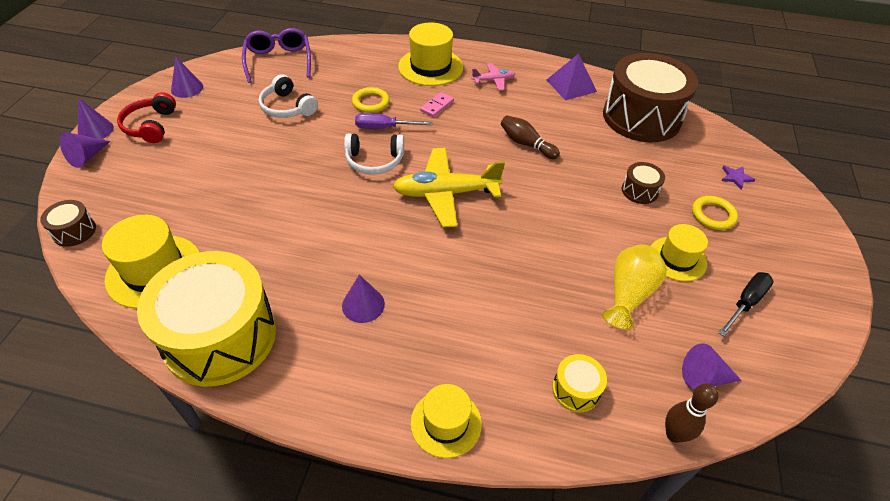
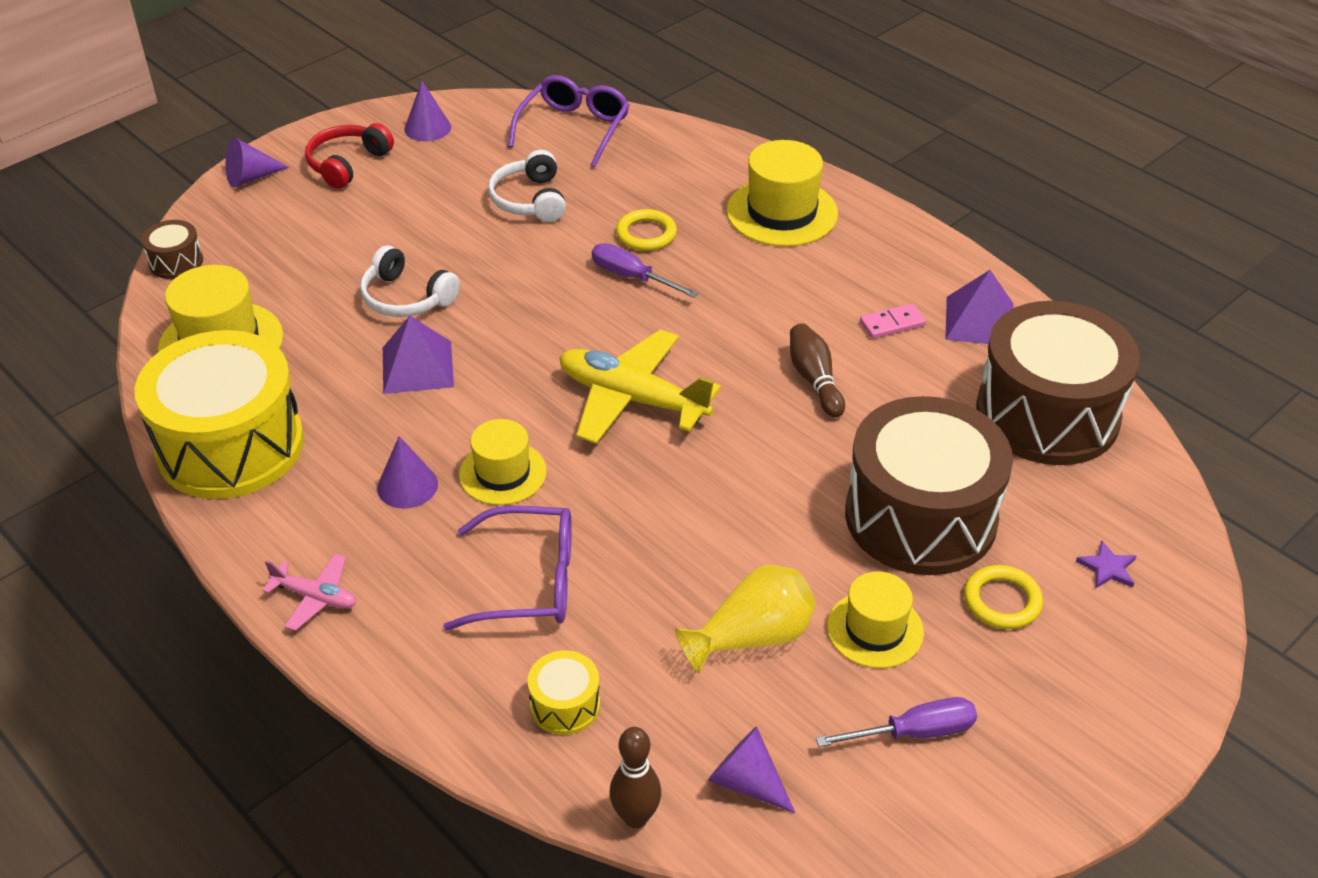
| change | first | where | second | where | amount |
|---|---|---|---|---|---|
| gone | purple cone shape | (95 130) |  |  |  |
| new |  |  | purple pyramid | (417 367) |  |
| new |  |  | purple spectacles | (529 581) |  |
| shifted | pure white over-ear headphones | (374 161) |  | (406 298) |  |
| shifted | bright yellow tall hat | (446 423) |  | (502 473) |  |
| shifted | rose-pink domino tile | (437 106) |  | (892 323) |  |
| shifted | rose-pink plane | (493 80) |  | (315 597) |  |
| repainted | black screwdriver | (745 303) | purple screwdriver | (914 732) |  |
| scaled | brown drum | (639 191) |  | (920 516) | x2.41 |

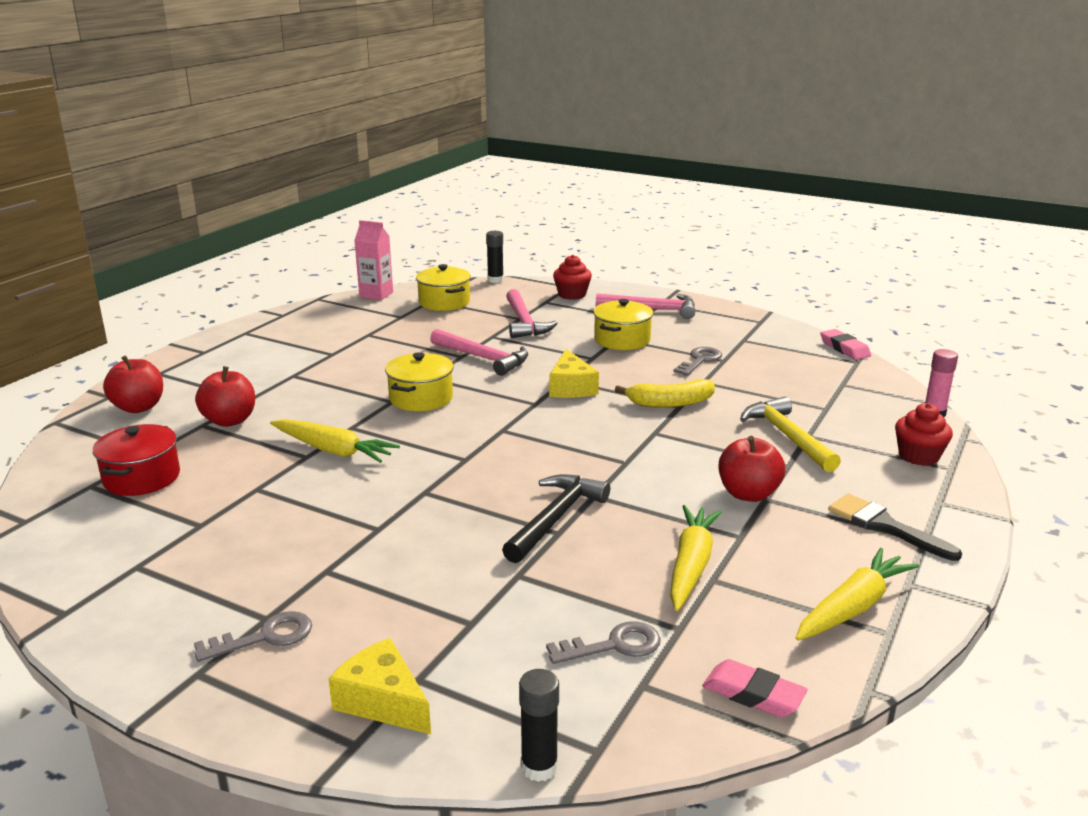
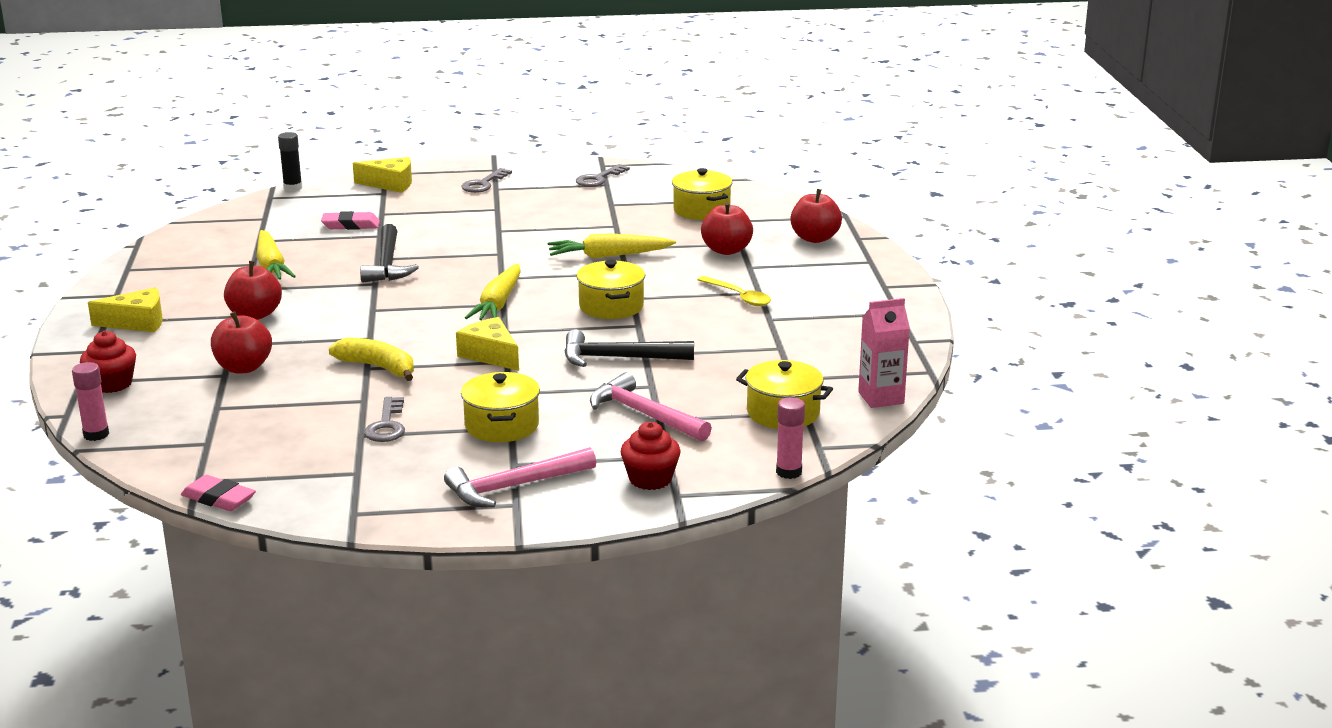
| change | first | where | second | where | amount |
|---|---|---|---|---|---|
| new |  |  | bright yellow spoon | (739 297) |  |
| shifted | grey key | (614 645) |  | (598 179) |  |
| shifted | rose-pink gum eraser | (753 694) |  | (350 225) |  |
| shifted | bright yellow root vegetable | (853 607) |  | (498 304) |  |
| swapped | bright yellow hammer | (787 437) | crimson toy apple | (243 367) |  |
| swapped | black paintbrush | (885 526) | bright yellow cheese wedge | (137 322) |  |
| repainted | crimson stockpot | (142 478) | bright yellow stockpot | (701 210) |  |
| repainted | rose-pink hammer | (483 358) | black hammer | (619 358) |  |
| repainted | black stick of glue | (495 280) | rose-pink stick of glue | (789 472) |  |
| rotated | bright yellow banana | (670 403) |  | (378 367) | 75 degrees clockwise |

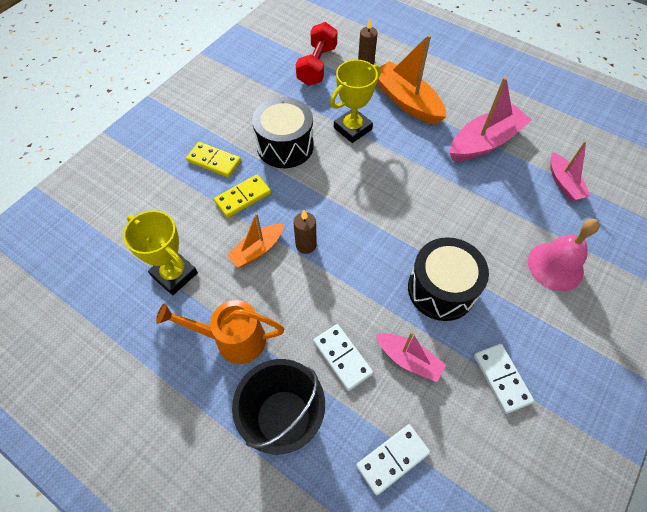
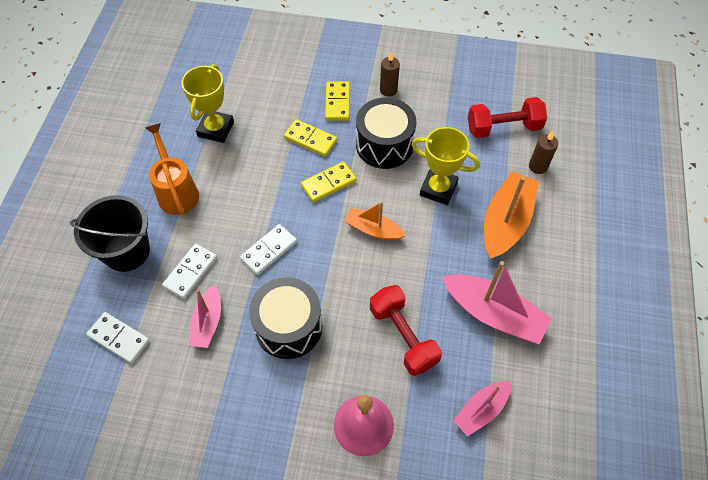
| change | first | where | second | where | amount |
|---|---|---|---|---|---|
| new |  |  | bright yellow domino tile | (328 183) |  |
| new |  |  | crimson free weight | (403 336) |  |
| shifted | orange-coloured boat | (257 250) |  | (373 229) |  |
| shifted | brown wax candle | (306 245) |  | (388 90) |  |
| shifted | pure white domino tile | (502 378) |  | (269 250) |  |

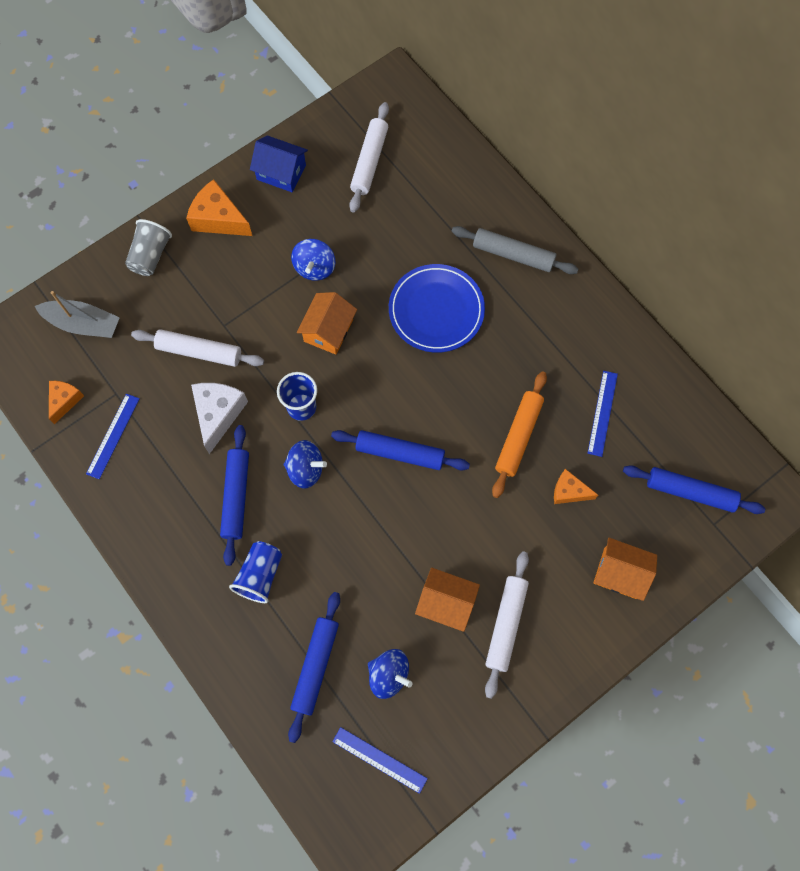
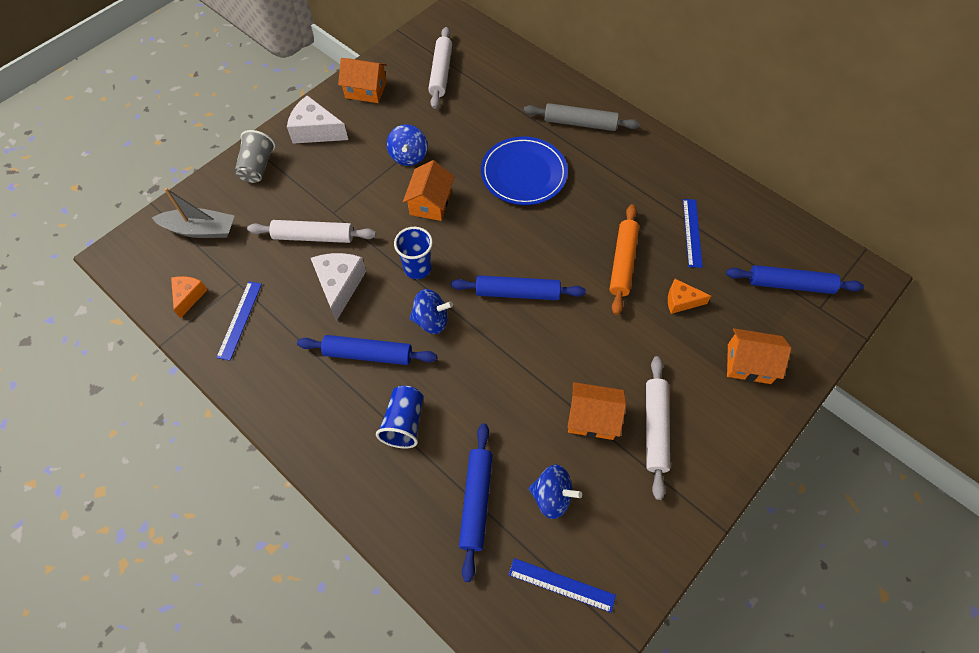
| change | first | where | second | where | amount |
|---|---|---|---|---|---|
| repainted | orange-coloured cheese wedge | (218 219) | pure white cheese wedge | (316 131) |  |
| repainted | blue toy house | (281 172) | orange-coloured toy house | (366 90) |  |
| rotated | blue pastry roller | (236 496) |  | (368 354) | 75 degrees counterclockwise |

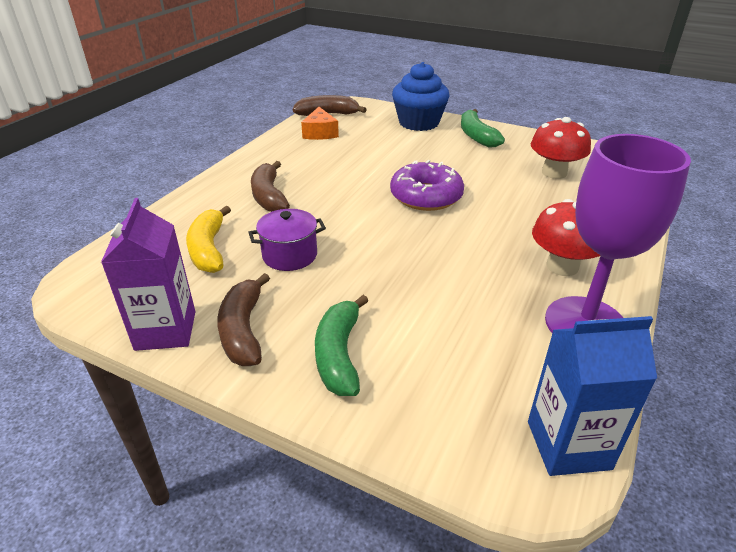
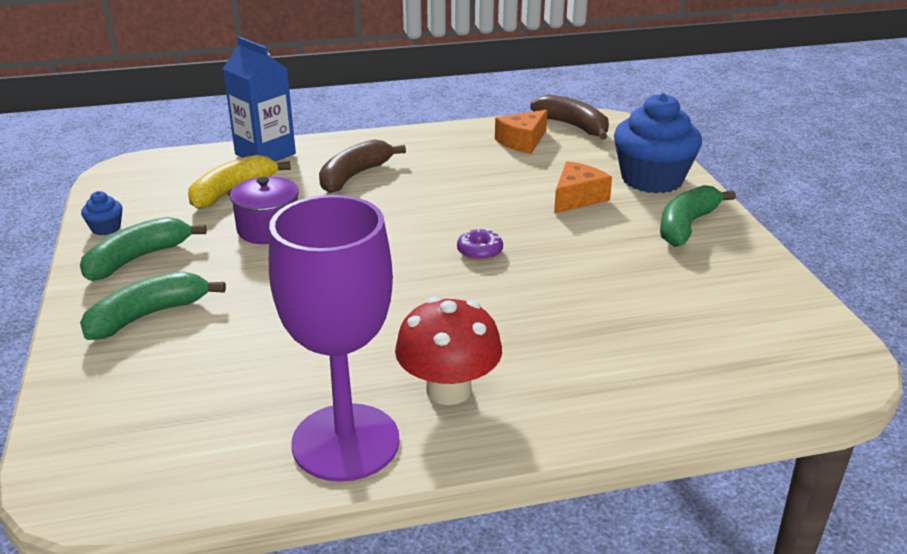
| change | first | where | second | where | amount |
|---|---|---|---|---|---|
| gone | crimson toadstool | (554 172) |  |  |  |
| new |  |  | orange-coloured cheese wedge | (577 198) |  |
| shifted | blue milk carton | (568 445) |  | (265 154) |  |
| swapped | purple milk carton | (165 330) | blue cupcake | (106 228) |  |
| repainted | brown banana | (243 330) | emerald banana | (138 258) |  |
| scaled | purple doughnut | (426 196) |  | (479 251) | x0.46 |

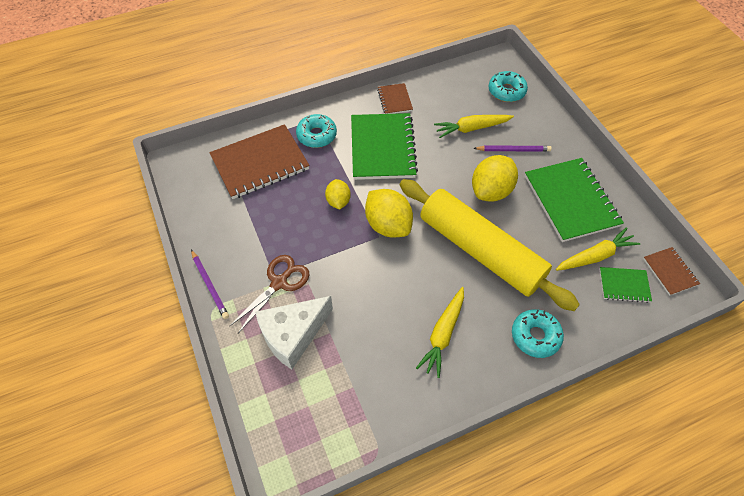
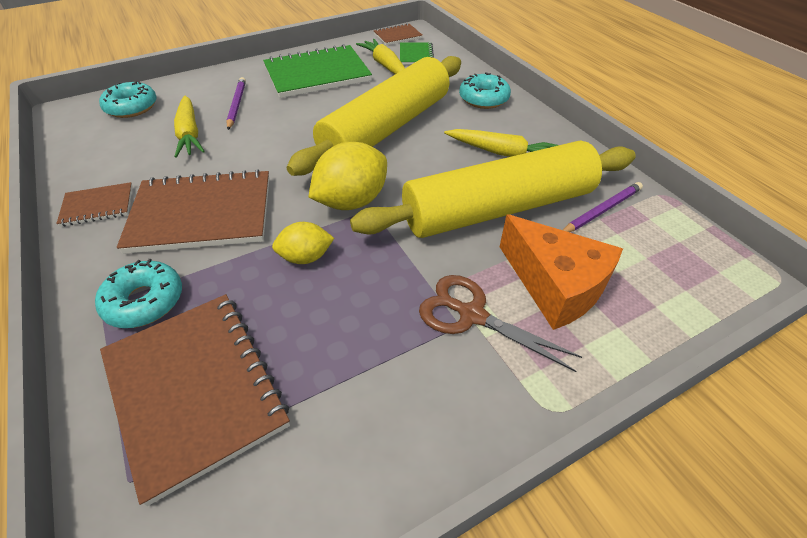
| change | first | where | second | where | amount |
|---|---|---|---|---|---|
| gone | bright yellow toy lemon | (491 191) |  |  |  |
| new |  |  | bright yellow pastry roller | (498 208) |  |
| shifted | purple wooden pencil | (209 285) |  | (601 211) |  |
| repainted | pure white cheese wedge | (293 335) | orange-coloured cheese wedge | (555 285) |  |
| repainted | emerald notebook | (383 148) | brown notebook | (202 214) |  |

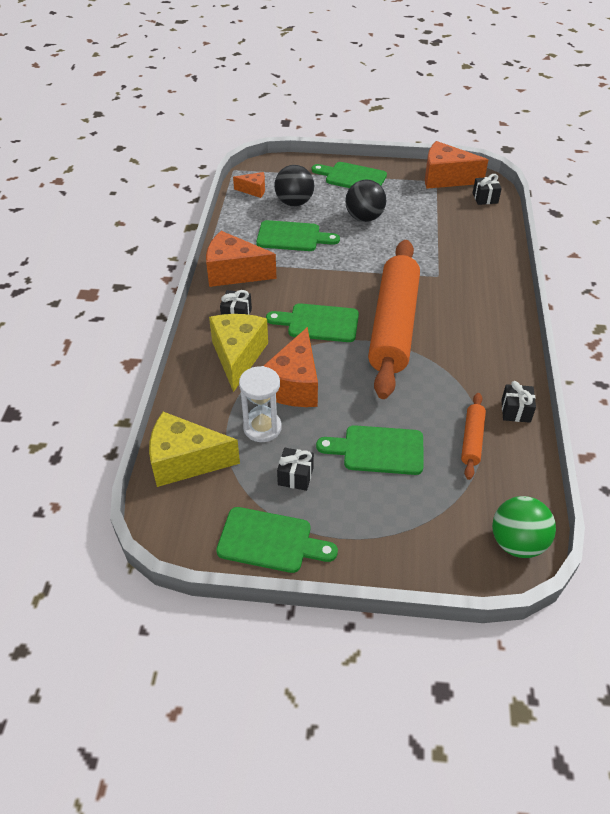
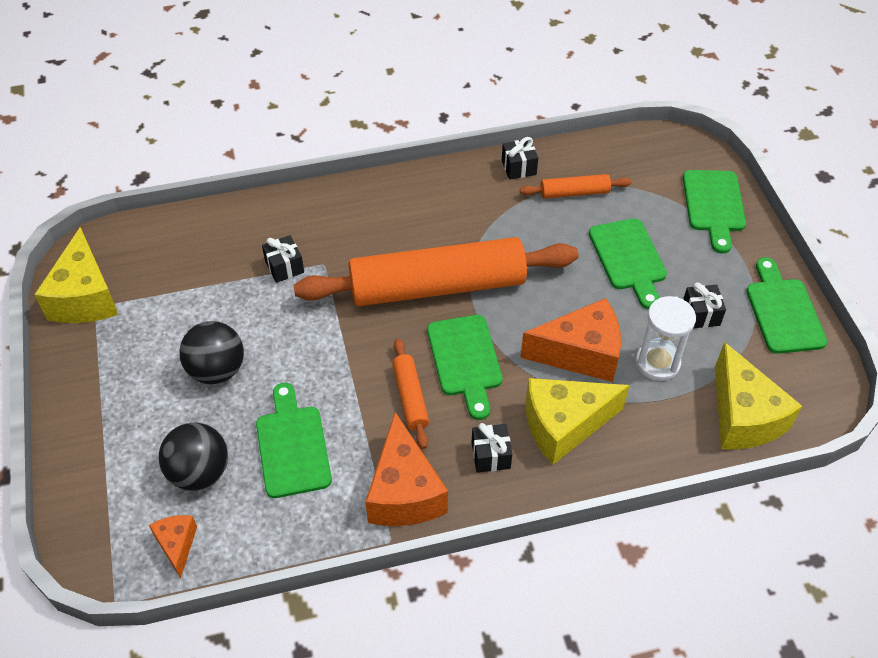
| change | first | where | second | where | amount |
|---|---|---|---|---|---|
| gone | emerald ball | (517 543) |  |  |  |
| new |  |  | orange-coloured pastry roller | (410 397) |  |
| shifted | emerald cutting board | (352 177) |  | (714 205) |  |
| shifted | black gift | (485 198) |  | (284 267) |  |
| repainted | orange-coloured cheese wedge | (445 178) | bright yellow cheese wedge | (85 297) |  |

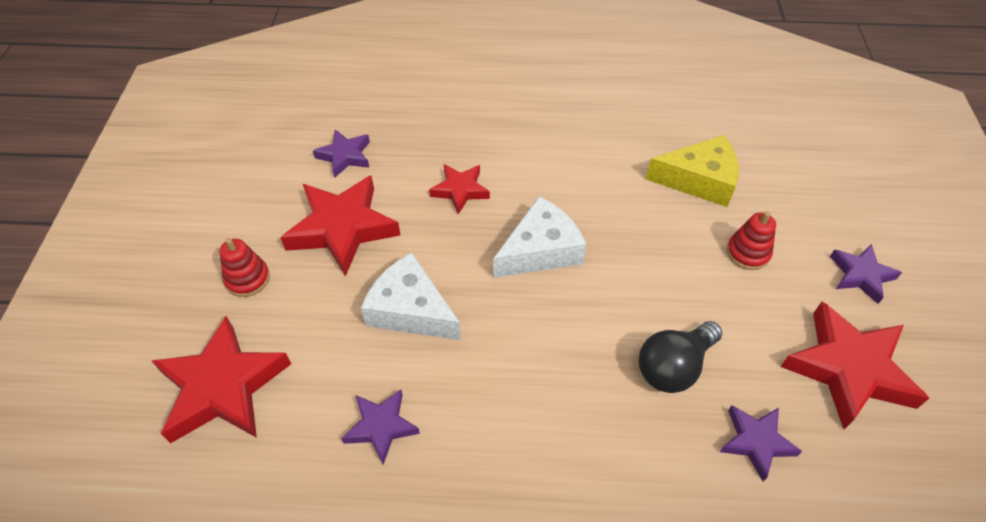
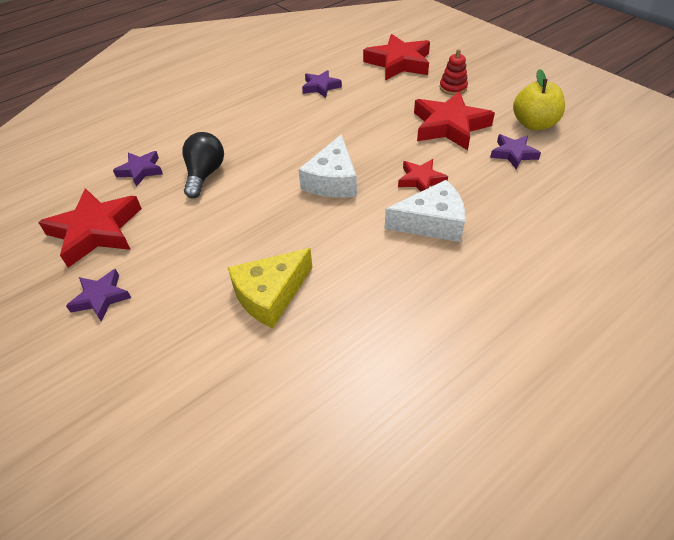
| change | first | where | second | where | amount |
|---|---|---|---|---|---|
| gone | crimson stacking rings | (748 253) |  |  |  |
| new |  |  | bright yellow toy apple | (534 124) |  |
| shifted | pure white cheese wedge | (410 310) |  | (431 222) |  |

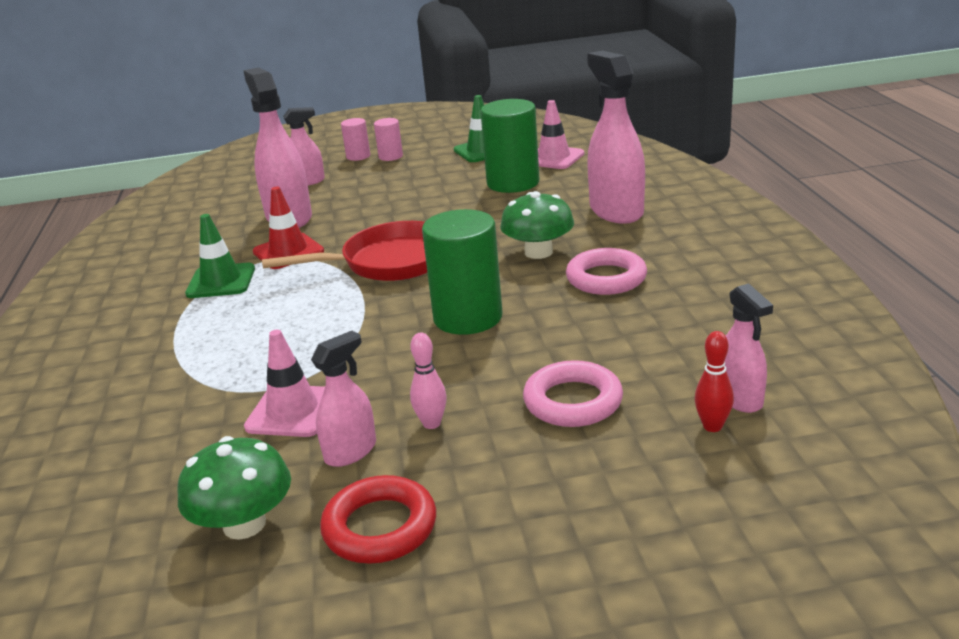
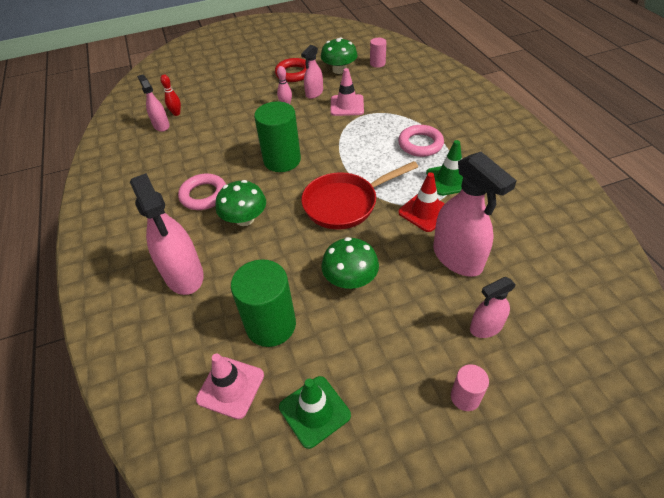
| change | first | where | second | where | amount |
|---|---|---|---|---|---|
| new |  |  | emerald toadstool | (350 279) |  |
| shifted | rose-pink solid cylinder | (390 156) |  | (377 63) |  |
| shifted | rose-pink ring | (573 401) |  | (420 144) |  |

